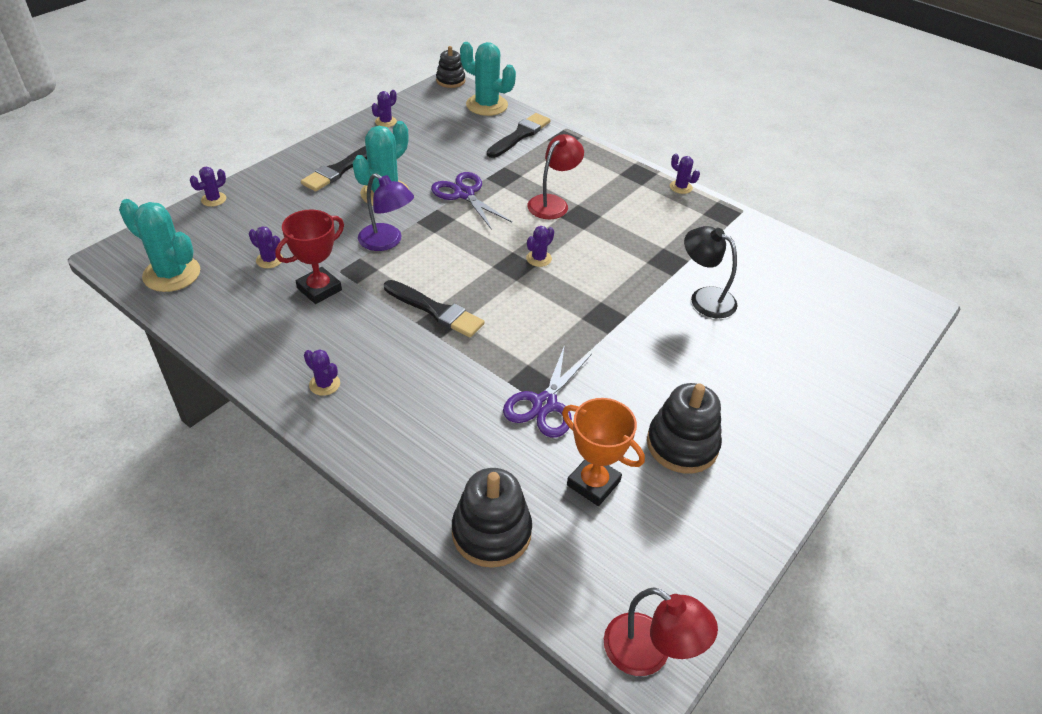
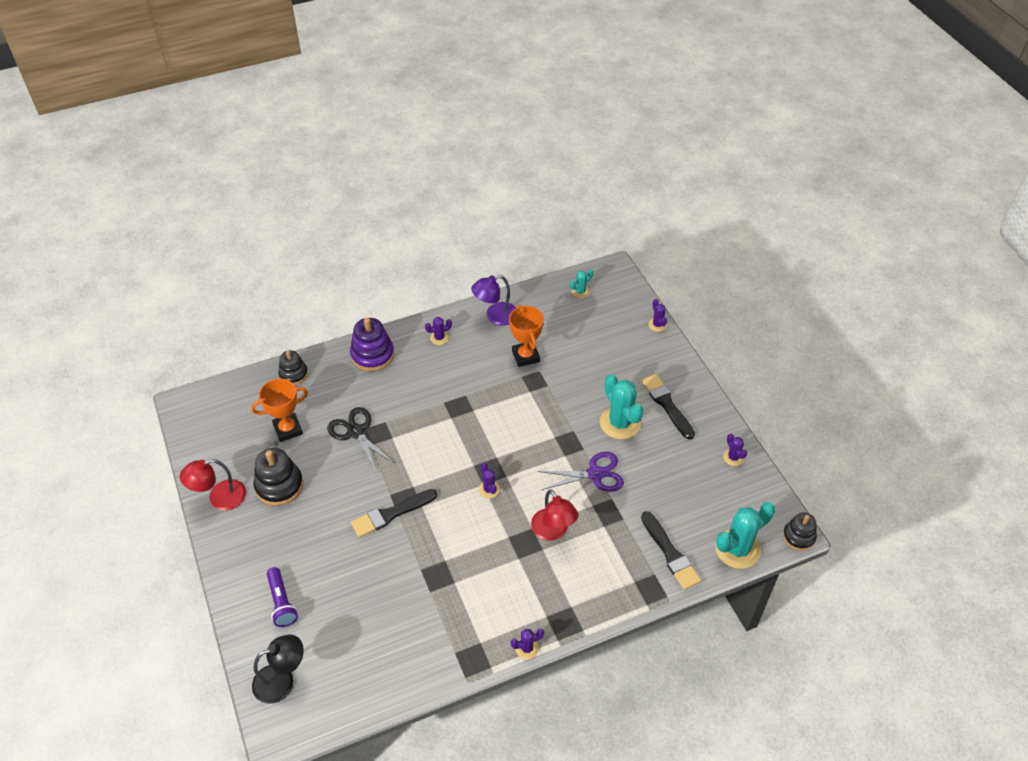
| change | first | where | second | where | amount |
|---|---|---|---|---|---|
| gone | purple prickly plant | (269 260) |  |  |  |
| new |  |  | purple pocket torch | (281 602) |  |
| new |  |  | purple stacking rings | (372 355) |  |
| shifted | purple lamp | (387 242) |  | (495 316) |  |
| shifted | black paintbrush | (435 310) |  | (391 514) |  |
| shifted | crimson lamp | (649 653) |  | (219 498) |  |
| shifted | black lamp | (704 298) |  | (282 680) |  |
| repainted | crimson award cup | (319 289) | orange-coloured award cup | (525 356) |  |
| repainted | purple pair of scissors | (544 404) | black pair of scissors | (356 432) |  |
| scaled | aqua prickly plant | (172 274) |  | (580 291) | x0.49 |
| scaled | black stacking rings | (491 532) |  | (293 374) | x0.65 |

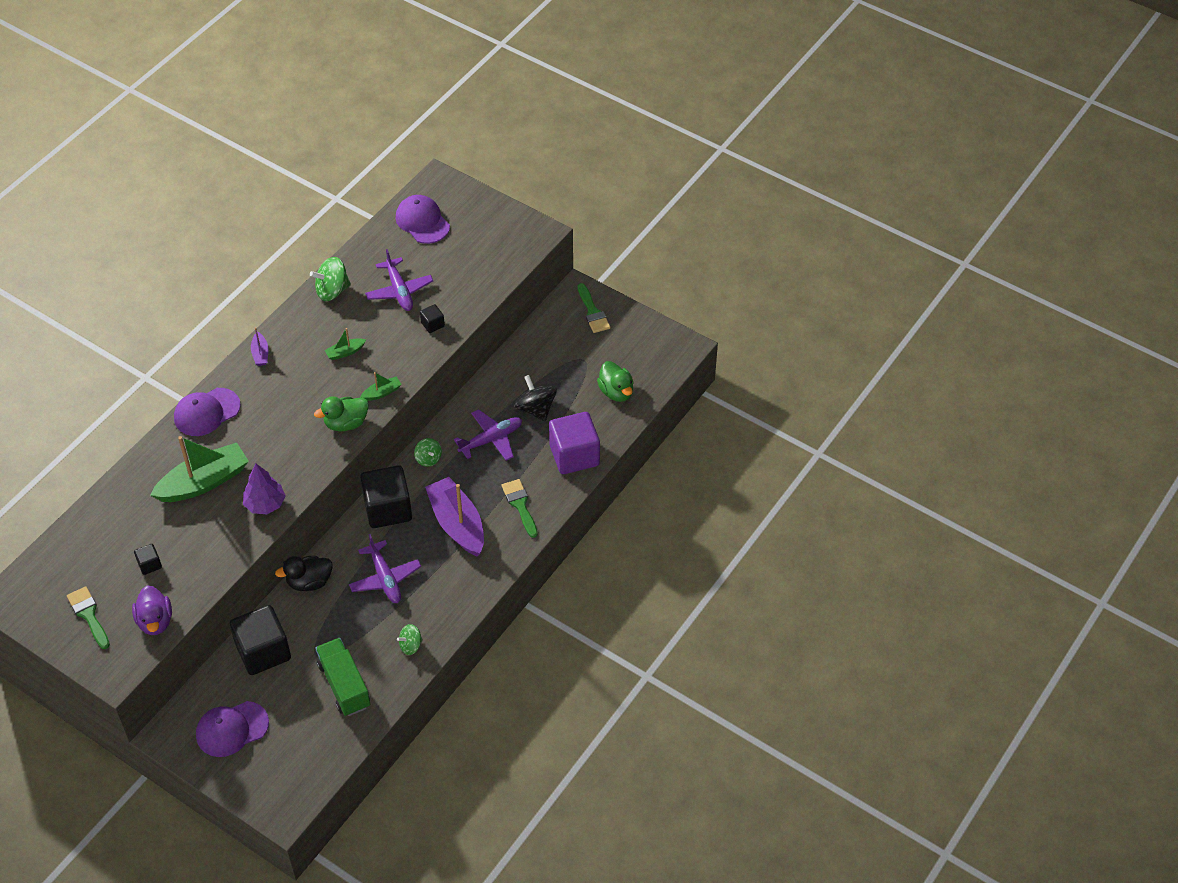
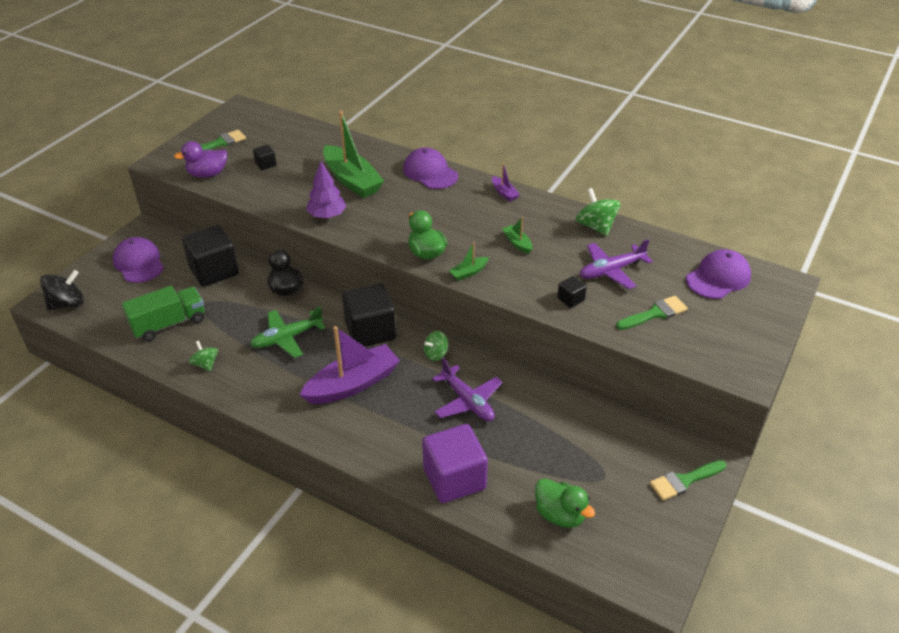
| change | first | where | second | where | amount |
|---|---|---|---|---|---|
| shifted | emerald paintbrush | (520 505) |  | (655 314) |  |
| shifted | black whirligig | (536 409) |  | (67 304) |  |
| repainted | purple plane | (385 578) | emerald plane | (287 338) |  |
| rotated | purple boat | (260 353) |  | (504 193) | 105 degrees counterclockwise |
| rotated | emerald boat | (382 393) |  | (469 272) | 90 degrees clockwise |
| rotated | emerald toy duck | (616 392) |  | (560 515) | 105 degrees counterclockwise |

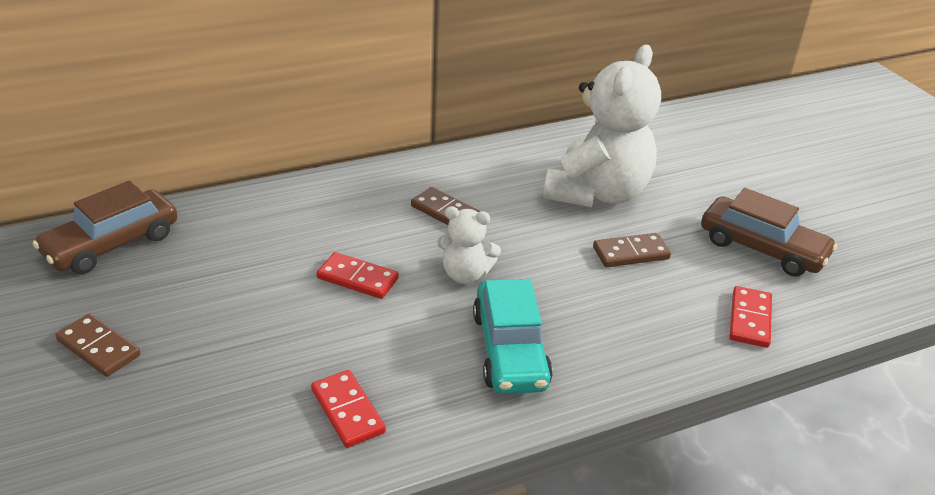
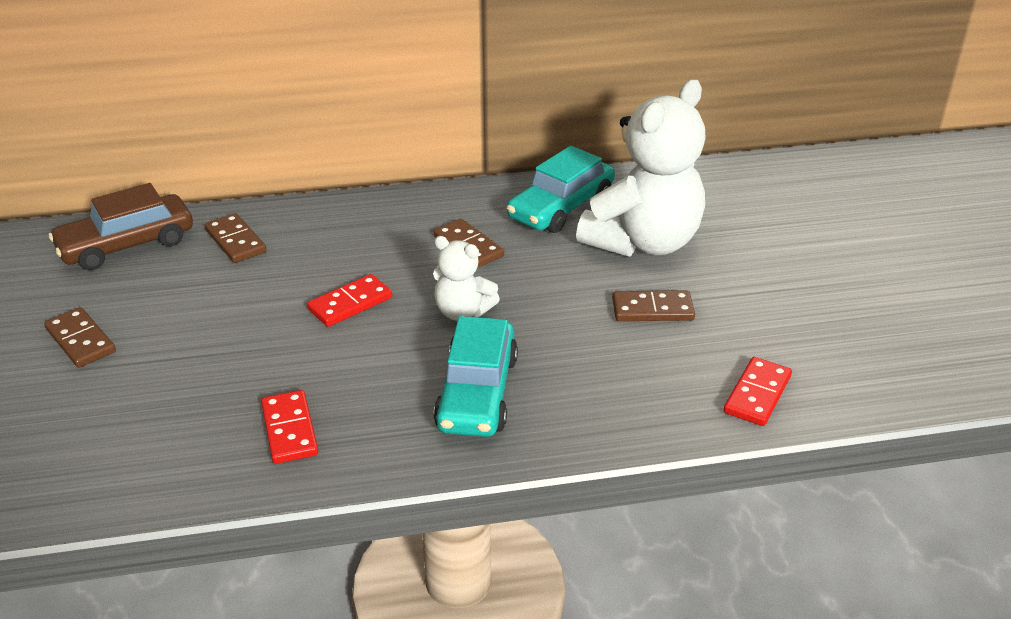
| change | first | where | second | where | amount |
|---|---|---|---|---|---|
| gone | brown toy car | (762 248) |  |  |  |
| new |  |  | brown domino tile | (235 241) |  |
| new |  |  | aqua toy car | (561 207) |  |
| rotated | crimson domino tile | (358 278) |  | (350 303) | 75 degrees counterclockwise |

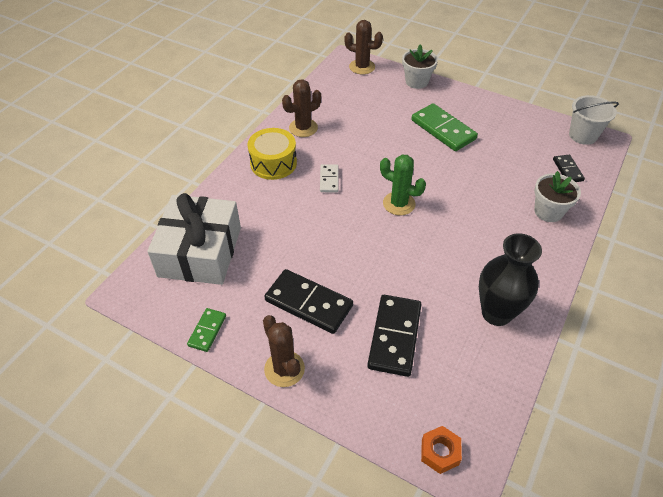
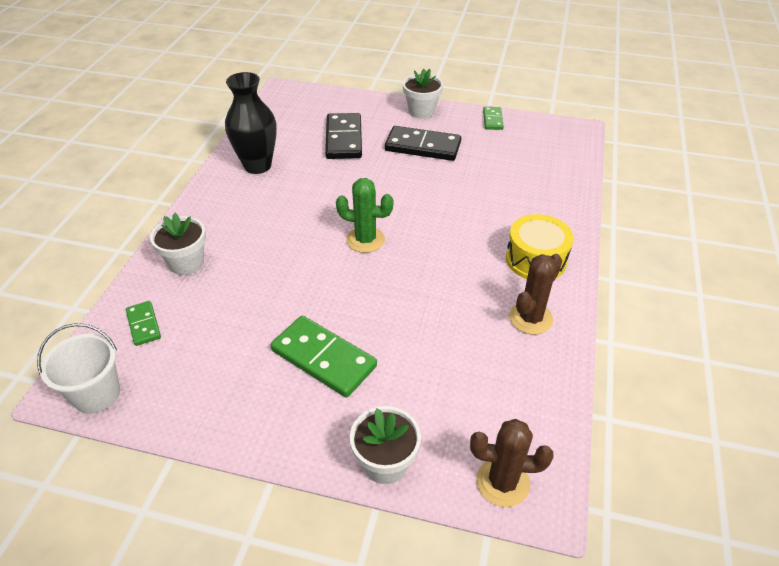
| change | first | where | second | where | amount |
|---|---|---|---|---|---|
| gone | pure white gift | (200 252) |  |  |  |
| gone | pure white domino tile | (329 179) |  |  |  |
| gone | orange-coloured nut | (440 452) |  |  |  |
| swapped | brown prickly plant | (284 369) | pure white plant pot | (421 111) |  |
| repainted | black domino tile | (567 170) | emerald domino tile | (143 325) |  |

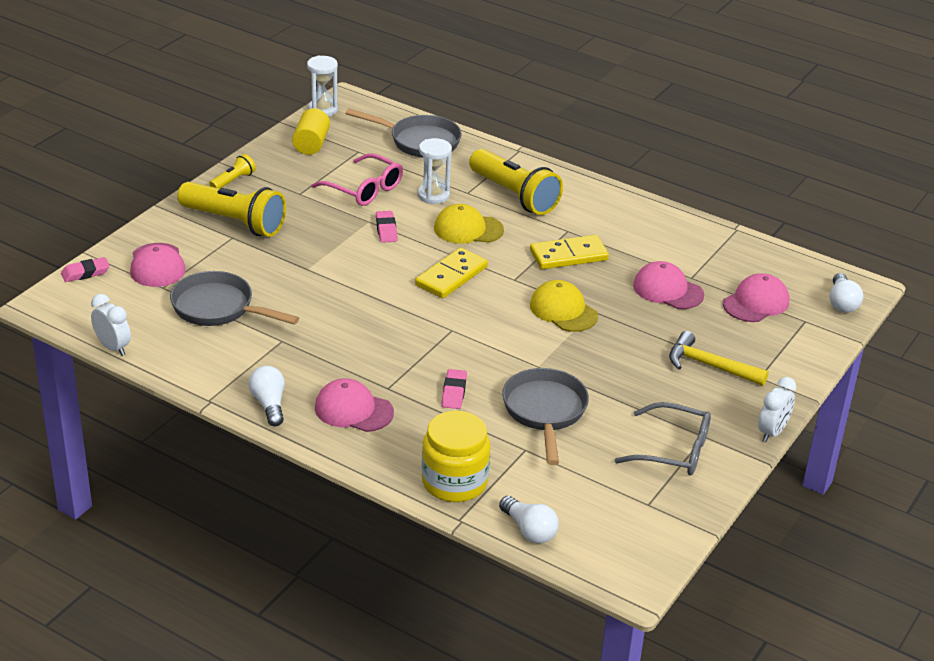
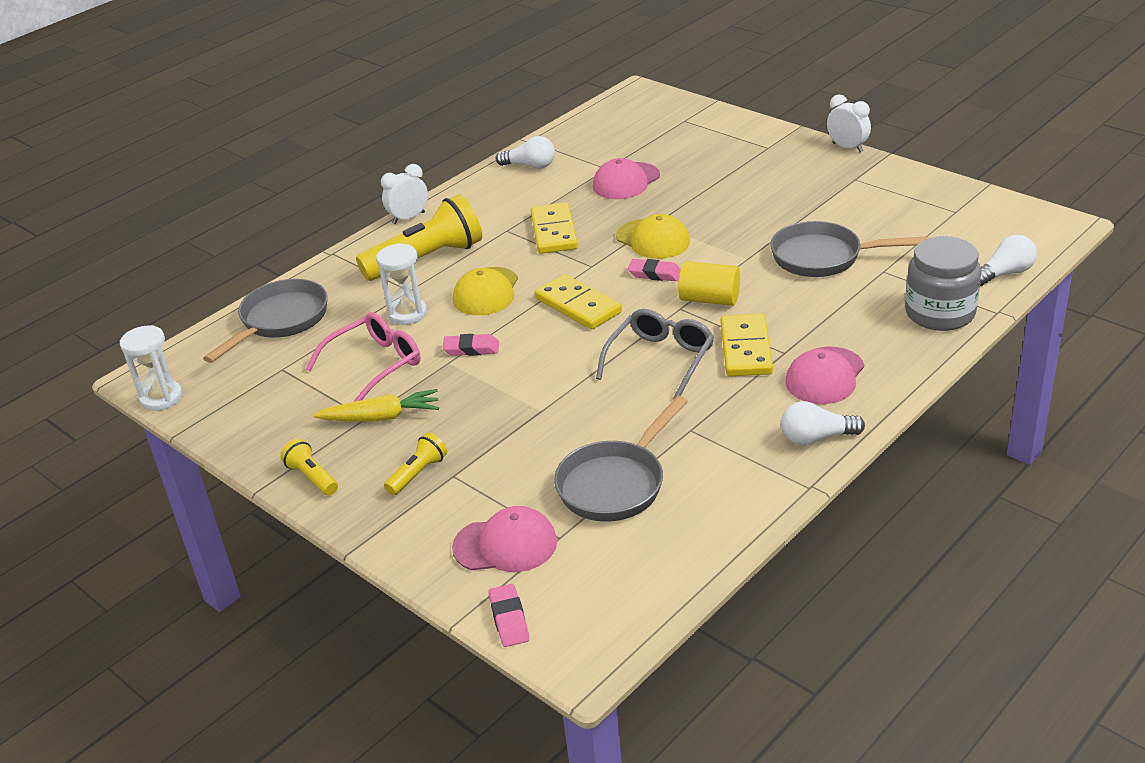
| change | first | where | second | where | amount |
|---|---|---|---|---|---|
| gone | bright yellow hammer | (710 366) |  |  |  |
| gone | rose-pink peaked cap | (756 302) |  |  |  |
| new |  |  | bright yellow root vegetable | (381 417) |  |
| new |  |  | bright yellow domino tile | (746 349) |  |
| shifted | pure white bedside clock | (113 347) |  | (408 218) |  |
| shifted | bright yellow solid cylinder | (311 144) |  | (709 299) |  |
| shifted | rose-pink gum eraser | (454 392) |  | (655 274) |  |
| shifted | grey spectacles | (673 450) |  | (660 360) |  |
| shifted | pure white lightbulb | (842 303) |  | (530 166) |  |
| repainted | bright yellow jar | (454 482) | grey jar | (940 313) |  |
| rotated | bright yellow peaked cap | (563 310) |  | (653 239) | 105 degrees counterclockwise |
| scaled | bright yellow pocket torch | (235 222) |  | (418 473) | x0.47 |

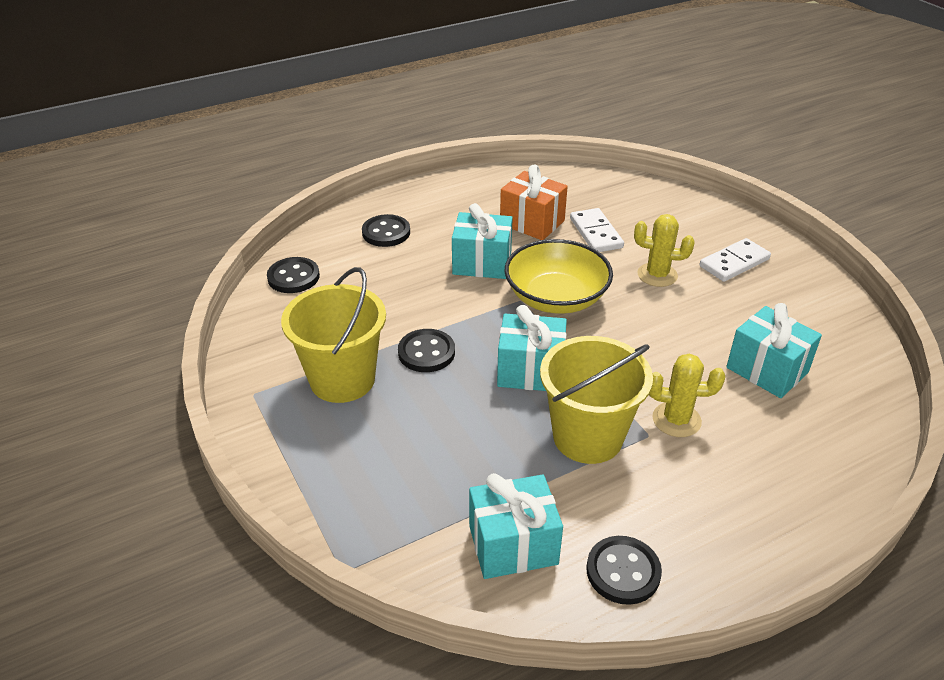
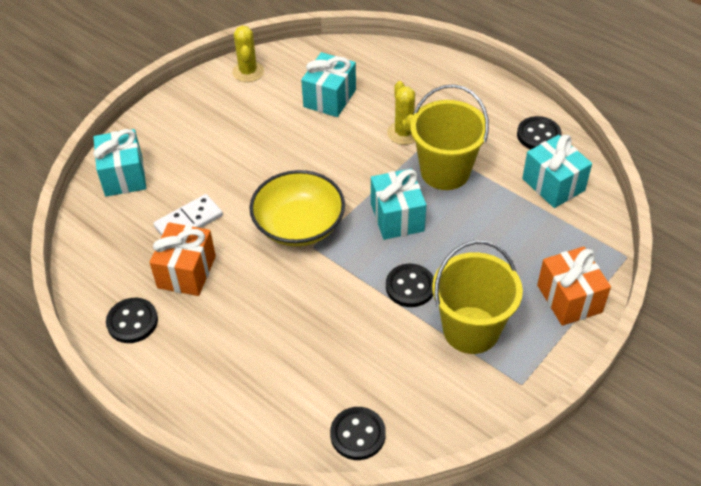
| change | first | where | second | where | amount |
|---|---|---|---|---|---|
| gone | pure white domino tile | (734 263) |  |  |  |
| new |  |  | orange-coloured gift | (569 298) |  |
| shifted | black sewing button | (386 232) |  | (132 322) |  |
| shifted | aqua gift | (482 263) |  | (124 176) |  |
| shifted | bright yellow prickly plant | (657 275) |  | (248 72) |  |

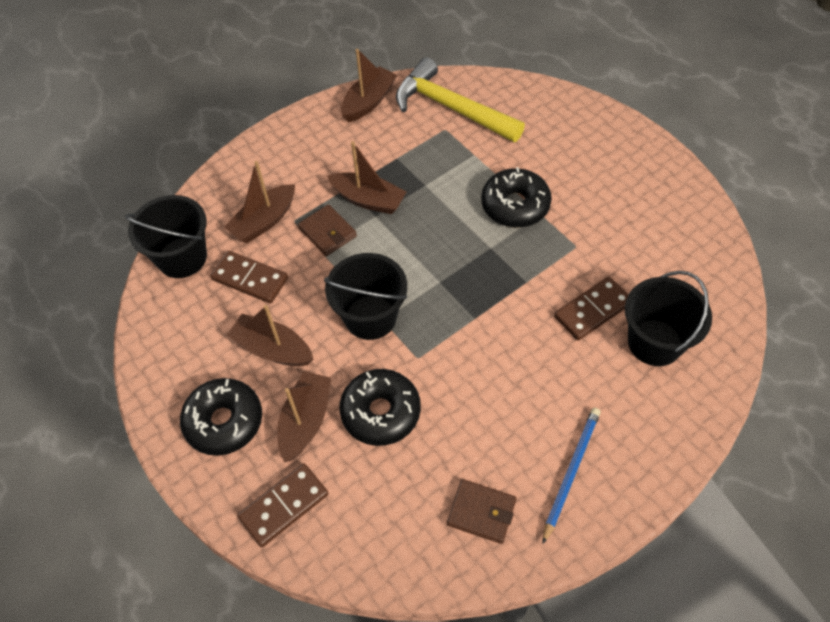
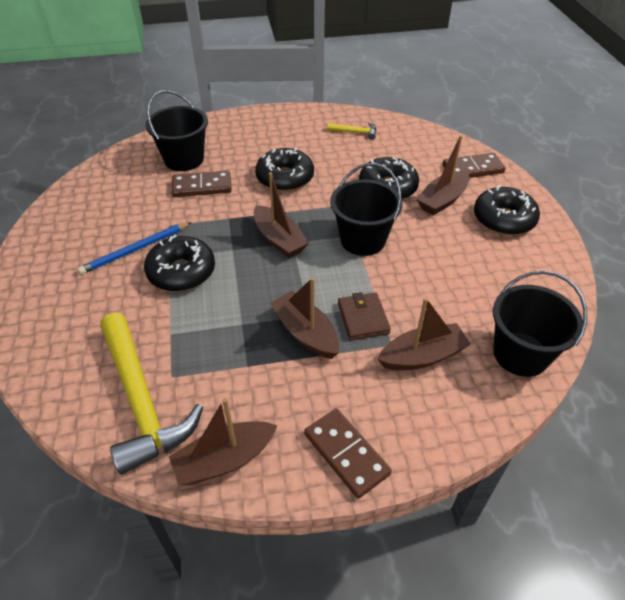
| change | first | where | second | where | amount |
|---|---|---|---|---|---|
| new |  |  | black doughnut | (285 178) |  |
| shifted | brown domino tile | (250 279) |  | (346 454) |  |
| shifted | brown boat | (273 349) |  | (279 239) |  |
| shifted | blue wooden pencil | (571 472) |  | (135 250) |  |
| swapped | brown billfold | (481 512) | bright yellow hammer | (355 132) |  |

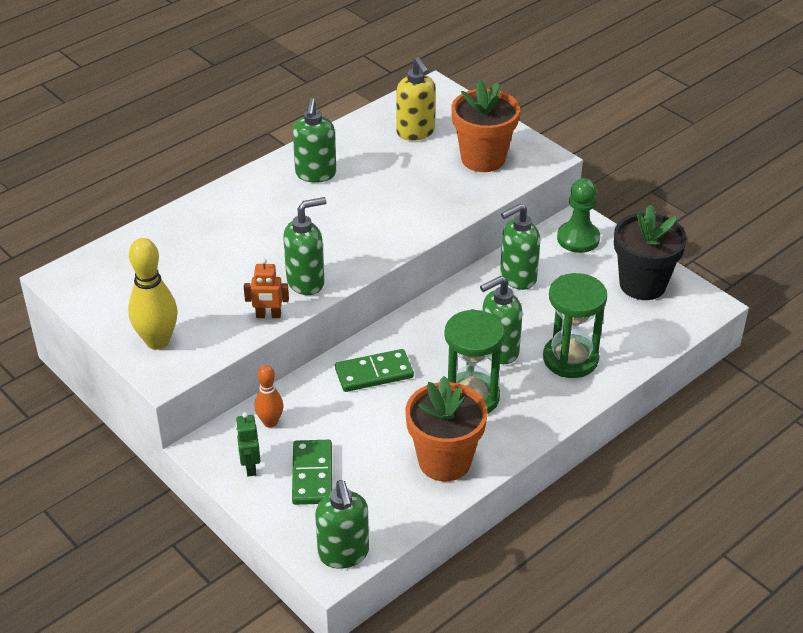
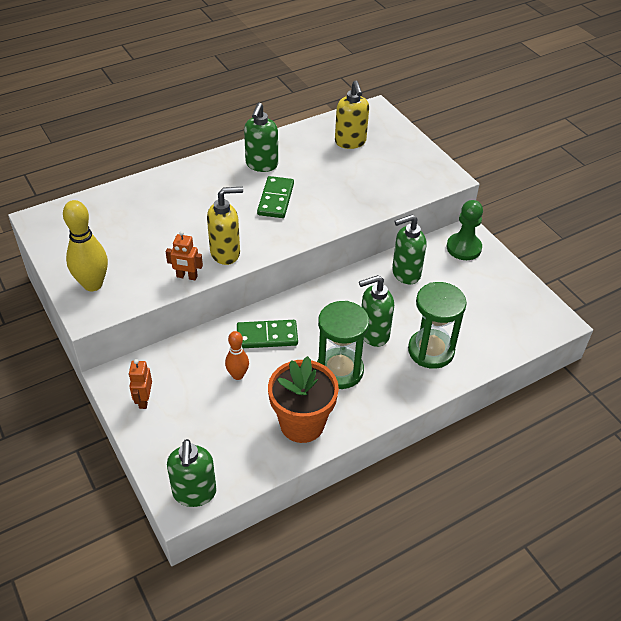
| change | first | where | second | where | amount |
|---|---|---|---|---|---|
| gone | orange-coloured plant pot | (483 158) |  |  |  |
| gone | black plant pot | (642 284) |  |  |  |
| shifted | orange-coloured skittle | (270 422) |  | (238 375) |  |
| shifted | emerald domino tile | (312 475) |  | (276 199) |  |
| repainted | emerald robot | (250 466) | orange-coloured robot | (144 400) |  |
| repainted | emerald soap pump | (306 282) | bright yellow soap pump | (226 253) |  |

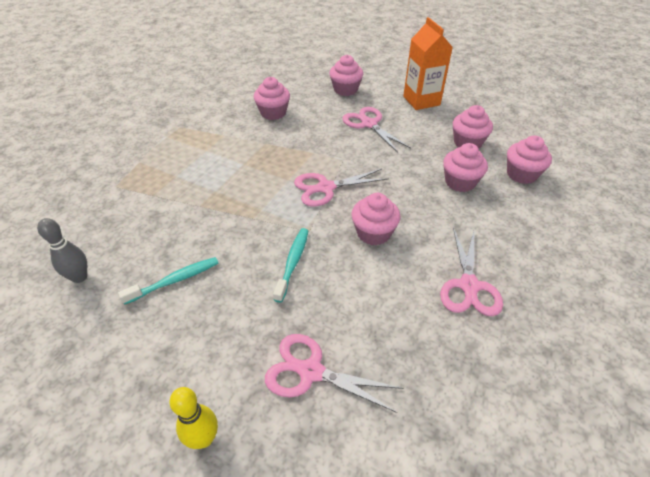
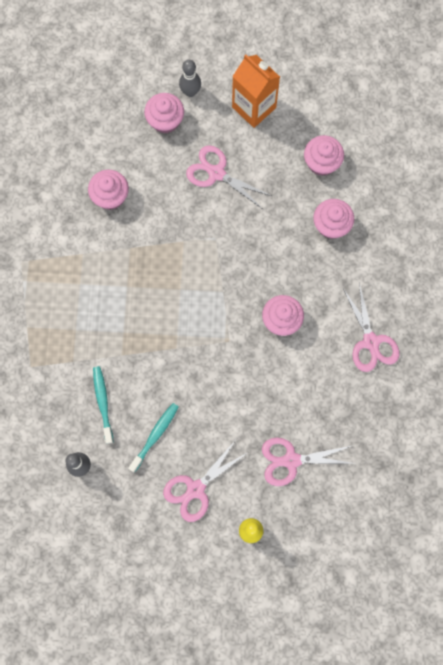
| change | first | where | second | where | amount |
|---|---|---|---|---|---|
| gone | rose-pink cupcake | (521 174) |  |  |  |
| new |  |  | grey skittle | (190 92) |  |
| shifted | aqua tooth brush | (293 262) |  | (103 403) |  |
| shifted | rose-pink pair of scissors | (325 188) |  | (195 489) |  |

